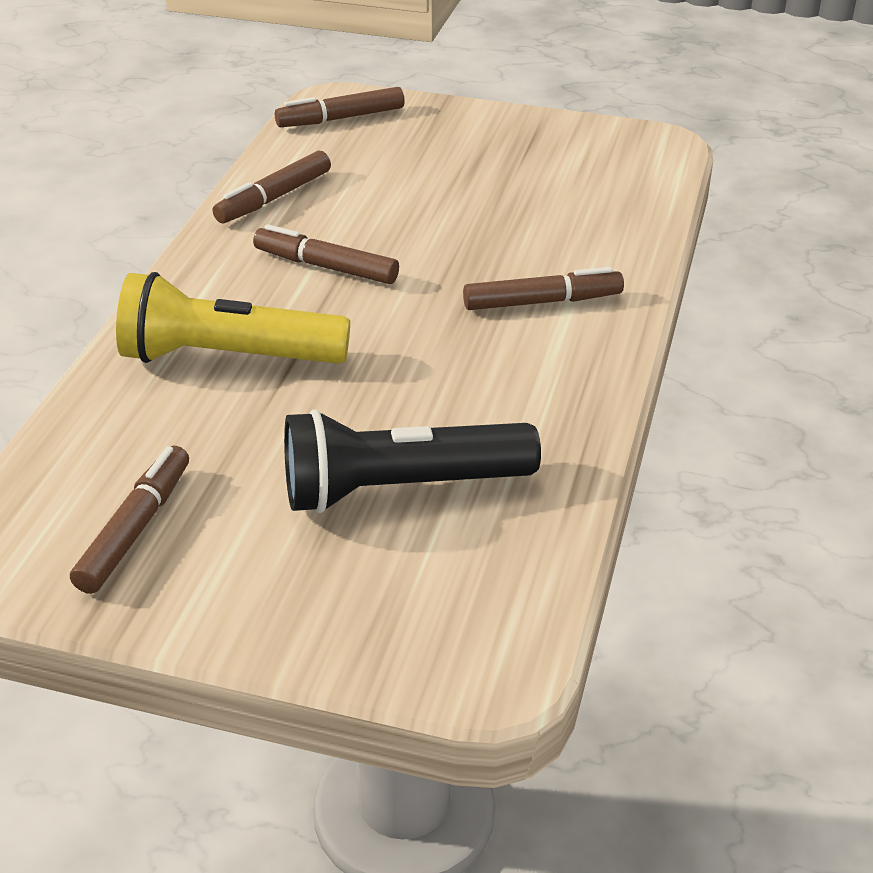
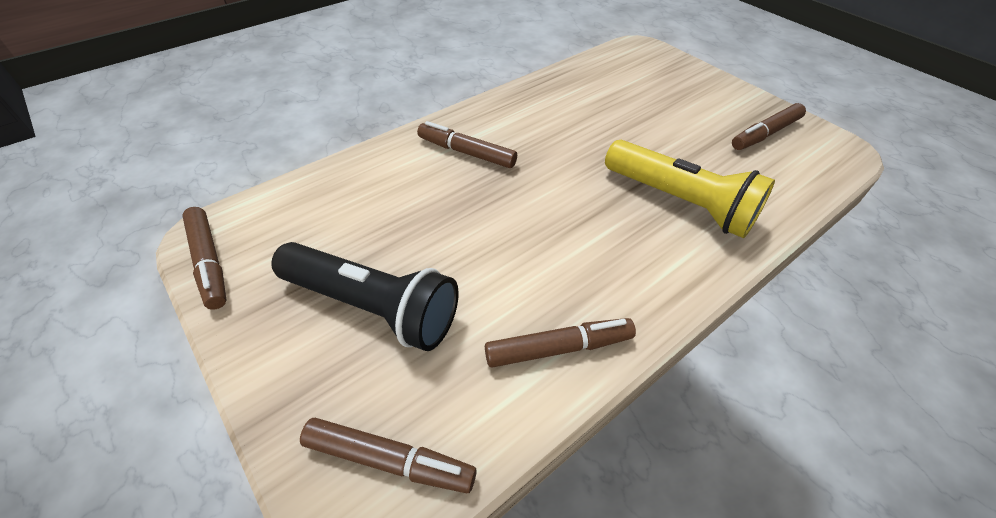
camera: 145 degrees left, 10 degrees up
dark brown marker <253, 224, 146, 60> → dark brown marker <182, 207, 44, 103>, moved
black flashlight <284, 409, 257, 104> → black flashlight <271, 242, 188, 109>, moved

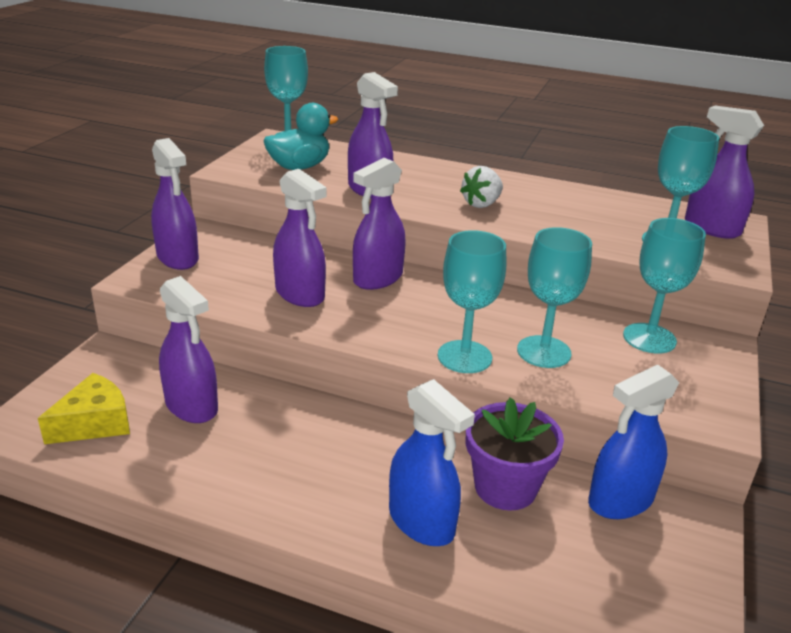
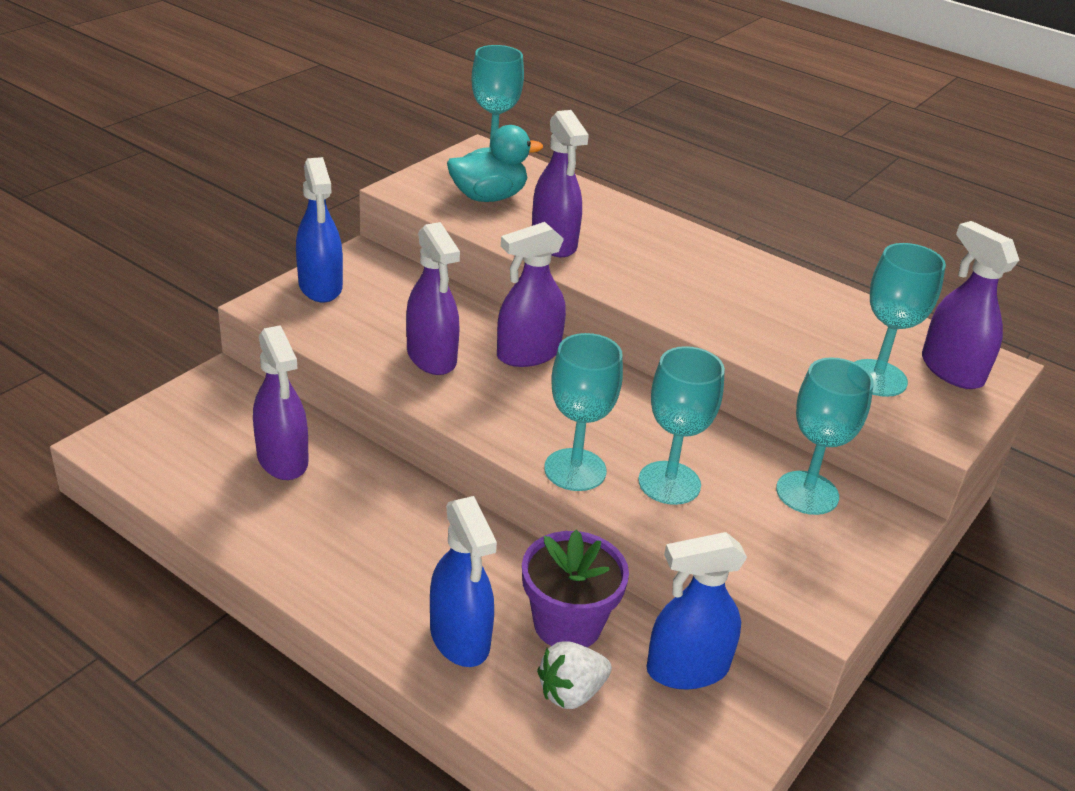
camera: 15 degrees right, 5 degrees up
violet spray cleaner <151, 138, 48, 132> → royal blue spray cleaner <296, 157, 47, 145>
white toy strawberry <460, 166, 43, 42> → white toy strawberry <537, 641, 75, 68>, moved
bright yellow piece of cheese <38, 373, 92, 71> → -

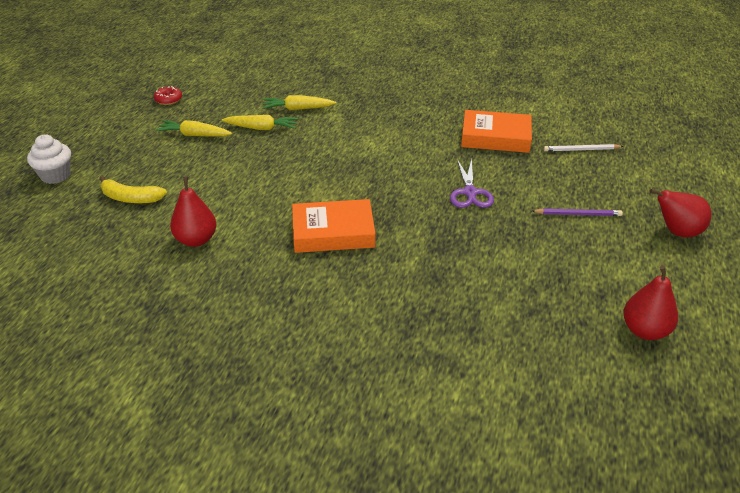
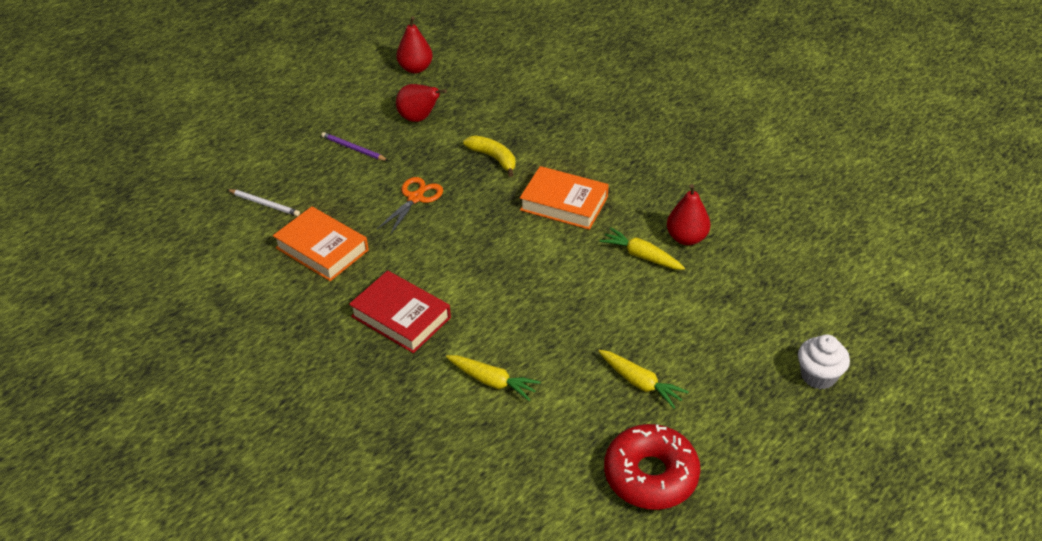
camera: 150 degrees left, 5 degrees up
- → crimson book <349, 271, 102, 82>
violet shears <450, 159, 44, 49> → bright orange shears <377, 177, 66, 58>
crimson pear <650, 189, 61, 48> → crimson pear <396, 84, 51, 38>, moved
bright yellow banana <99, 176, 68, 27> → bright yellow banana <463, 136, 52, 41>, moved
bright yellow carrot <222, 115, 76, 15> → bright yellow carrot <599, 227, 86, 43>, moved
crimson donut <154, 86, 28, 19> → crimson donut <604, 424, 96, 86>, x2.25

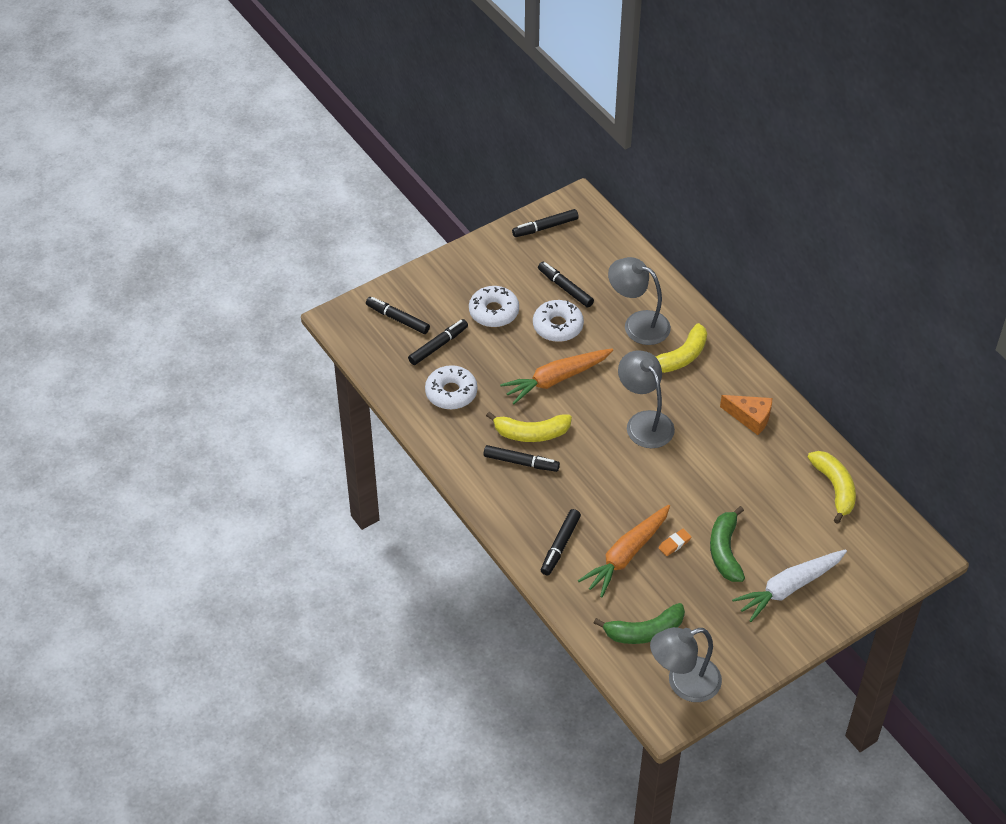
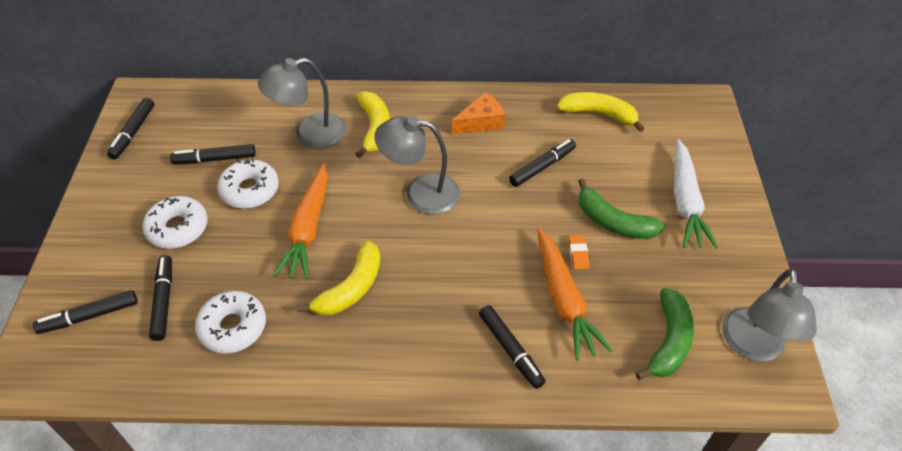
camera: 55 degrees left, 0 degrees up
black marker <484, 445, 76, 27> → black marker <509, 139, 67, 48>, moved

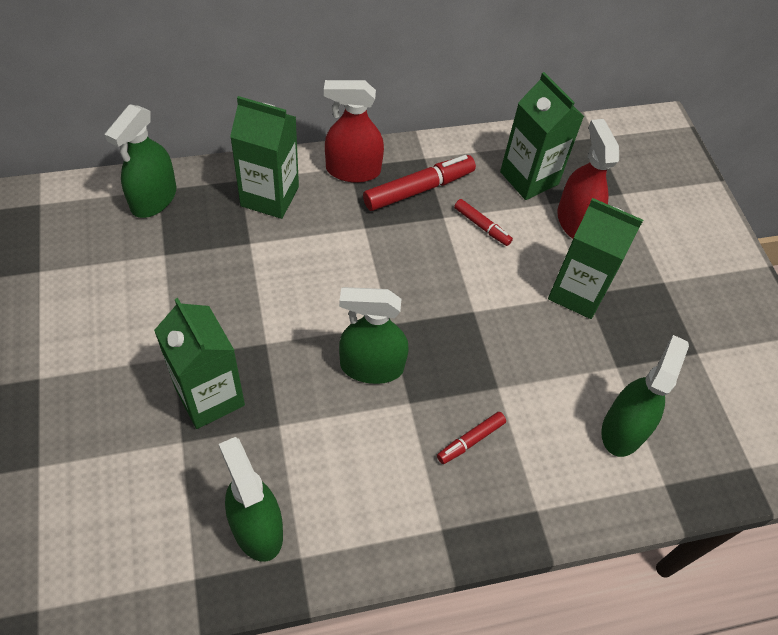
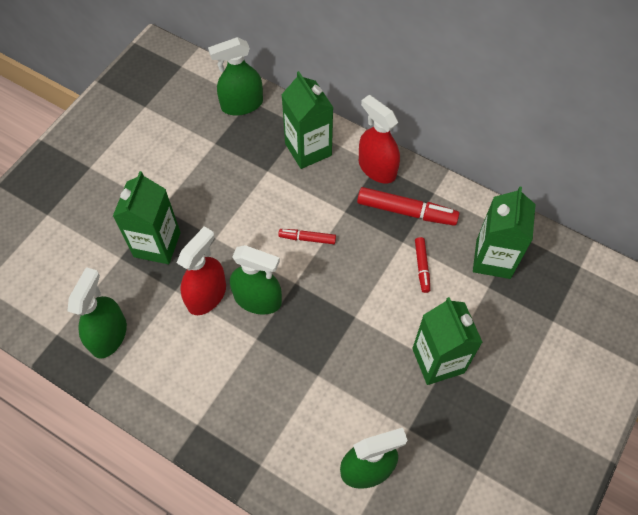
camera: 50 degrees right, 5 degrees up
crimson spray cleaner <557, 119, 62, 119> → crimson spray cleaner <177, 226, 49, 89>, moved
green spray cleaner <339, 287, 70, 97> → green spray cleaner <230, 245, 52, 70>, 150 degrees clockwise
crimson marker <437, 412, 69, 52> → crimson marker <278, 229, 58, 15>, moved

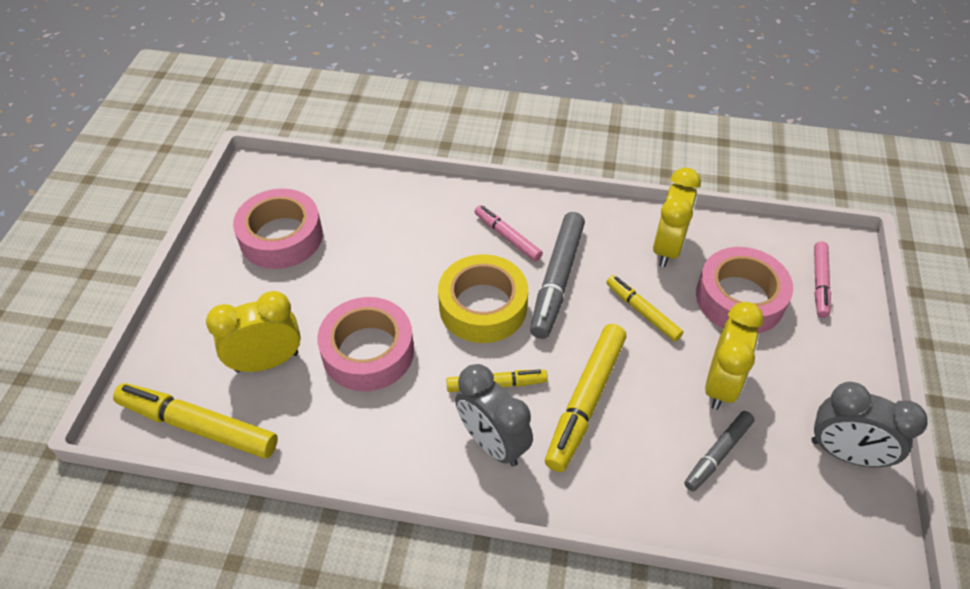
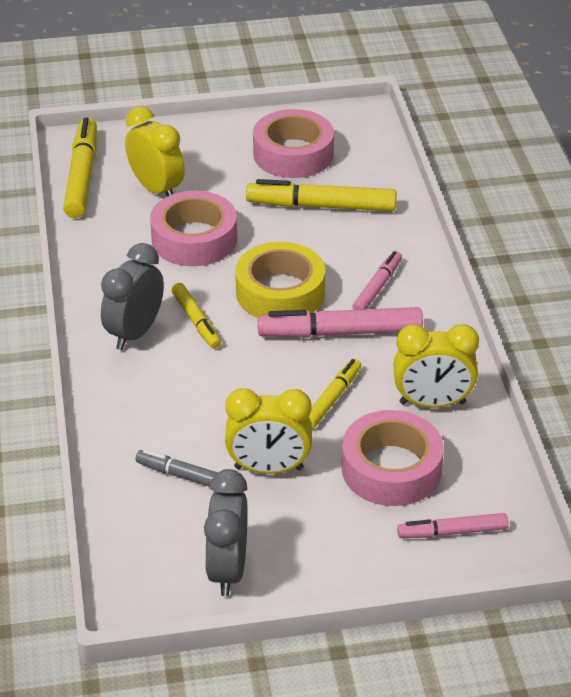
camera: 70 degrees right, 10 degrees down
bright yellow marker <545, 324, 81, 148> → bright yellow marker <246, 179, 151, 32>, moved
grey marker <530, 212, 55, 127> → rosy marker <258, 307, 165, 31>

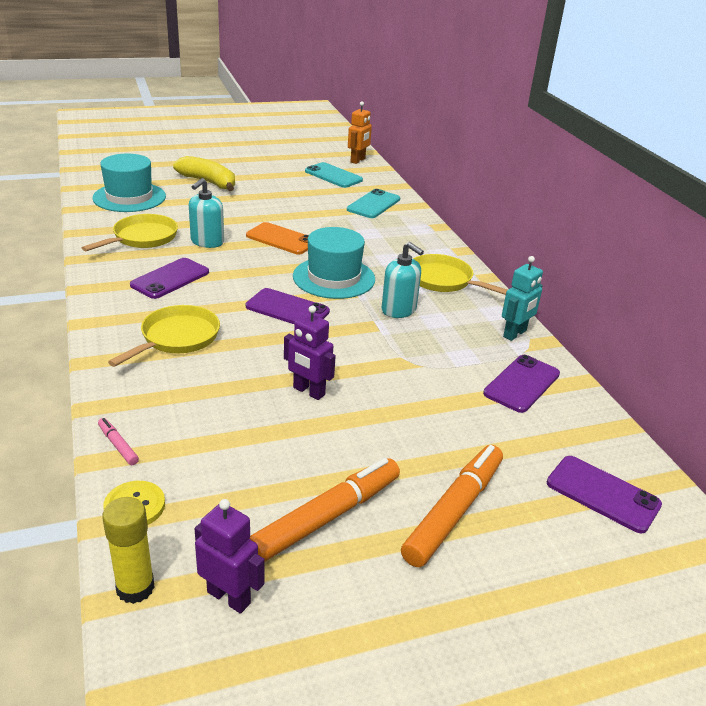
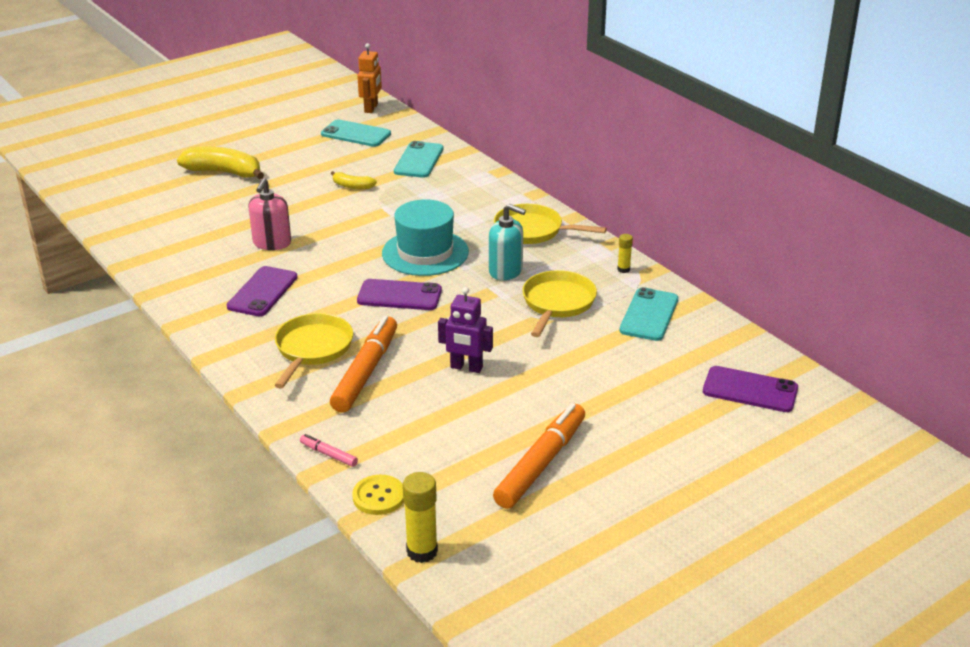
camera: 15 degrees left, 0 degrees up
teal soap dispenser <189, 178, 35, 70> → rosy soap dispenser <248, 178, 43, 72>
bright orange marker <401, 445, 102, 122> → bright orange marker <330, 316, 67, 97>, moved
- → bright yellow banana <331, 171, 46, 18>
bright yellow frying pan <82, 214, 96, 37> → bright yellow frying pan <522, 270, 75, 67>, moved
teal robot <502, 256, 41, 85> → bright yellow stick of glue <617, 234, 16, 39>
violet phone <483, 355, 77, 58> → teal phone <619, 287, 59, 54>
teal top hat <92, 153, 74, 59> → -
violet robot <194, 499, 71, 115> → -
bright orange phone <246, 222, 63, 33> → -

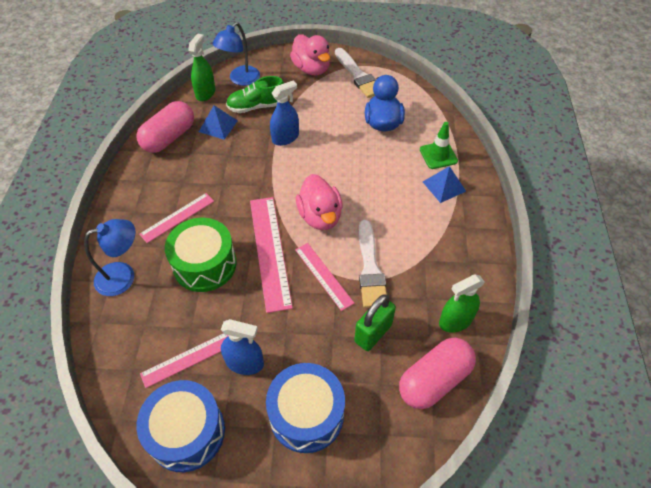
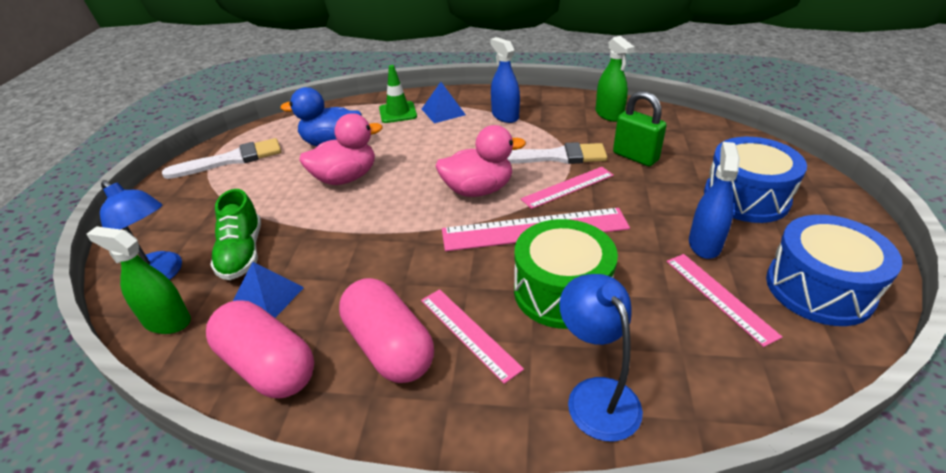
camera: 85 degrees left, 15 degrees down
rosy rubber duck <290, 34, 40, 41> → rosy rubber duck <299, 113, 84, 72>, moved
rosy pill shape <399, 338, 77, 71> → rosy pill shape <339, 278, 95, 105>, moved
royal blue spray cleaner <270, 81, 29, 65> → royal blue spray cleaner <490, 37, 30, 86>, moved

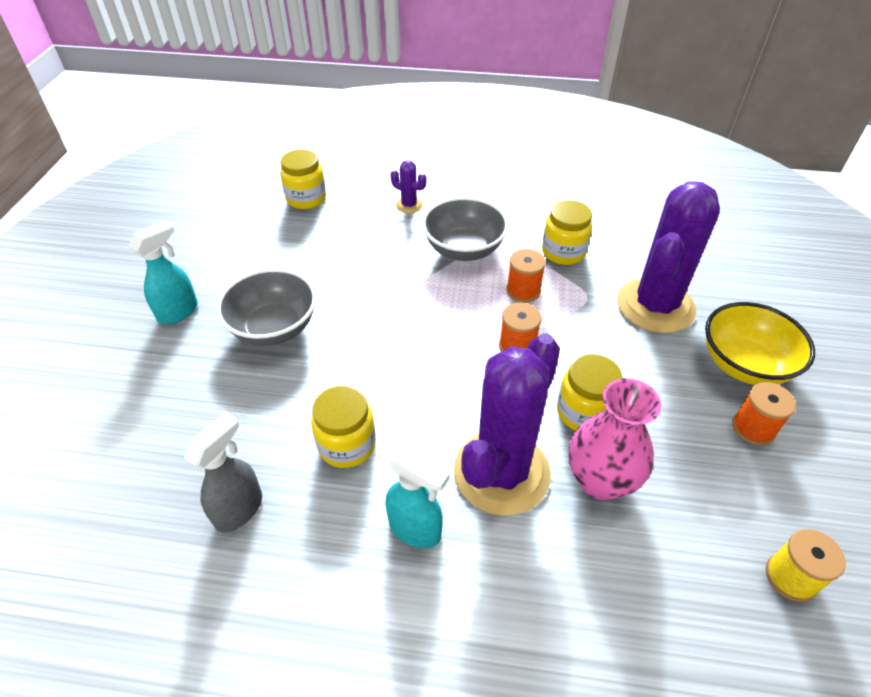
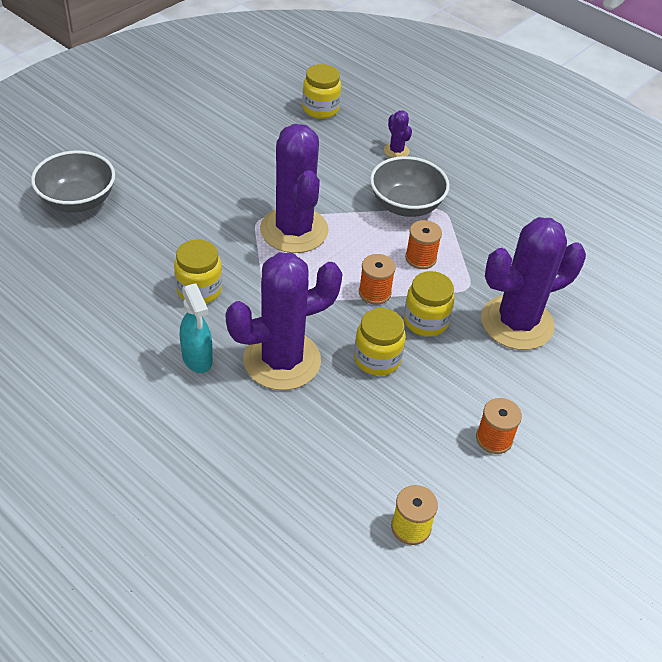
camera: 30 degrees right, 0 degrees up
grey serving bowl <217, 269, 99, 77> → grey serving bowl <31, 151, 84, 62>, moved
- → violet prickly plant <260, 124, 69, 129>
bright yellow jar <542, 200, 50, 65> → bright yellow jar <404, 271, 51, 66>, moved
teal spray cleaner <129, 220, 69, 104> → -
grey spray cleaner <184, 412, 78, 121> → -
rosy flower vase <569, 378, 92, 122> → -
bright yellow serving bowl <705, 302, 110, 83> → -

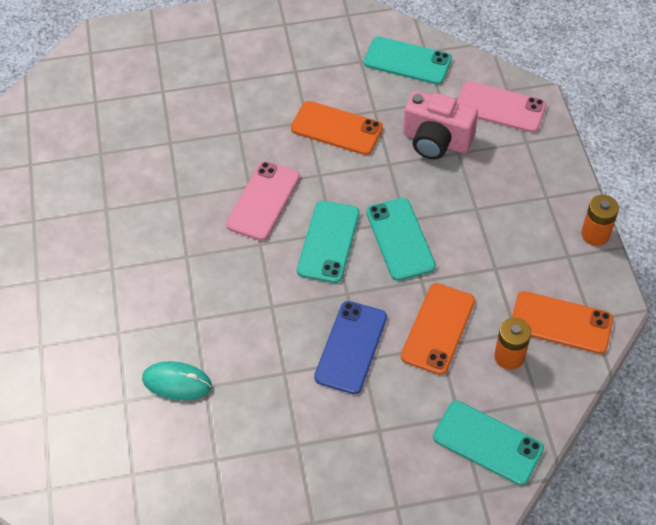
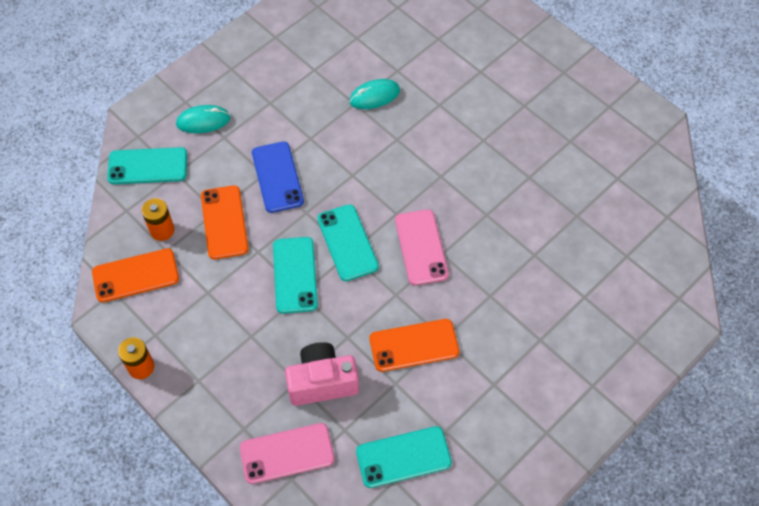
camera: 145 degrees right, 5 degrees up
- → teal computer mouse <176, 105, 54, 28>
teal phone <366, 198, 70, 83> → teal phone <273, 237, 45, 77>, 45 degrees clockwise

